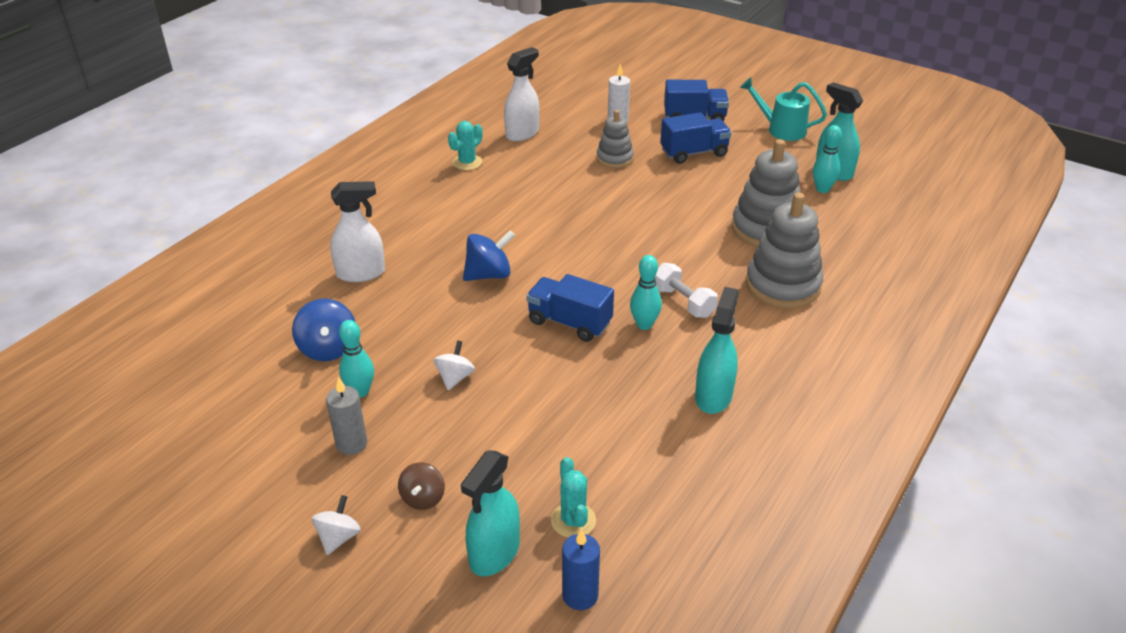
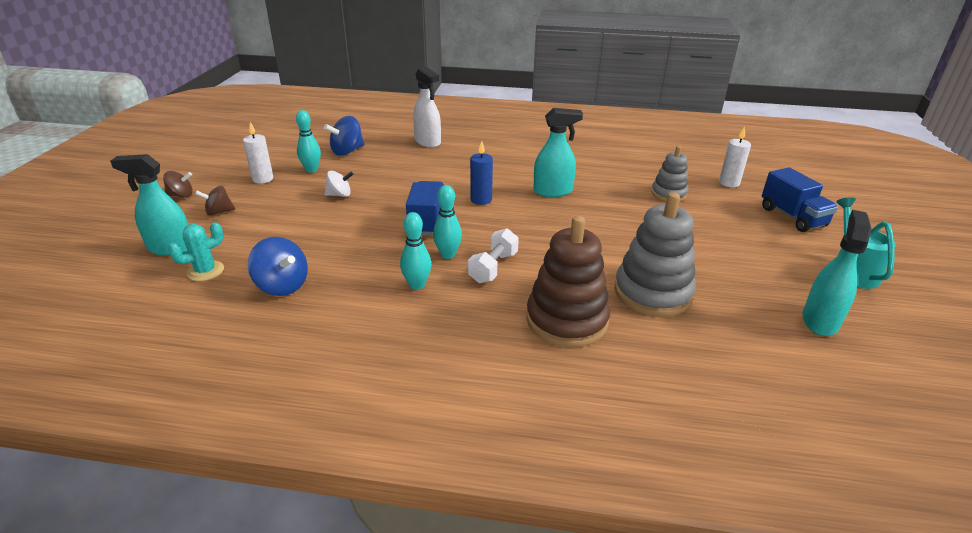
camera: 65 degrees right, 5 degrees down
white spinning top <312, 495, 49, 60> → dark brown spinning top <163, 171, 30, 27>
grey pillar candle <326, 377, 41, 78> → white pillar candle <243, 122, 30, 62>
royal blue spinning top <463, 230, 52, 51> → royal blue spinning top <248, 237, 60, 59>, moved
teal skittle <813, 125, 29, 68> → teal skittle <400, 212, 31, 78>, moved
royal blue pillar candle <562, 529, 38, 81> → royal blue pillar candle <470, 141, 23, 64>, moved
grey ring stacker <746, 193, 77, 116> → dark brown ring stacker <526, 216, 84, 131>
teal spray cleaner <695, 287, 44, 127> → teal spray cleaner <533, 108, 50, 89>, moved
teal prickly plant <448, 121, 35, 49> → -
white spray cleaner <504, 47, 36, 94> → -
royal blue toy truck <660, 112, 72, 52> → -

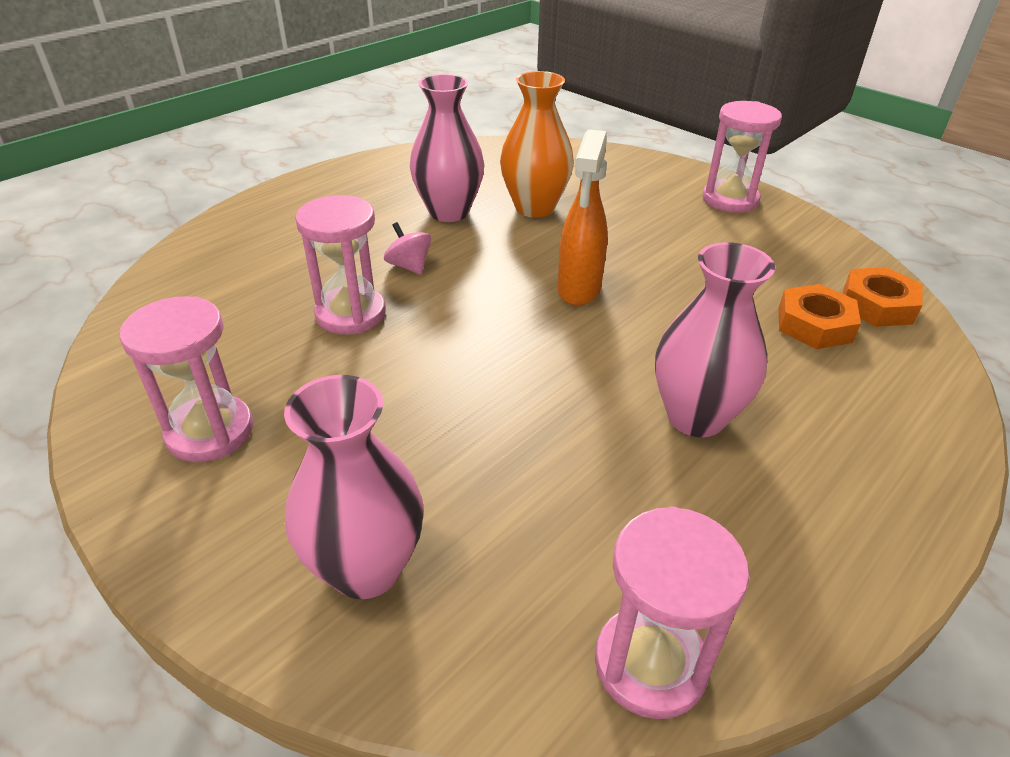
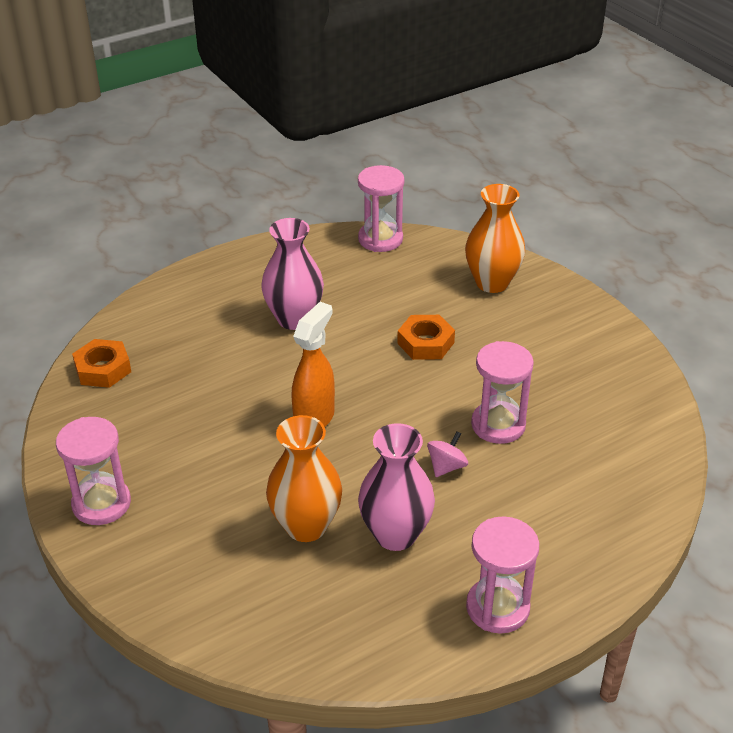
camera: 165 degrees left, 0 degrees up
bright orange hexagon nut <778, 284, 83, 65> → bright orange hexagon nut <397, 315, 58, 45>, moved
rosy spinning top <384, 222, 47, 53> → rosy spinning top <427, 431, 41, 46>, 120 degrees counterclockwise
rosy flower vase <284, 375, 140, 224> → bright orange flower vase <465, 184, 60, 109>
rosy sand timer <120, 296, 133, 166> → rosy sand timer <466, 516, 73, 118>, moved

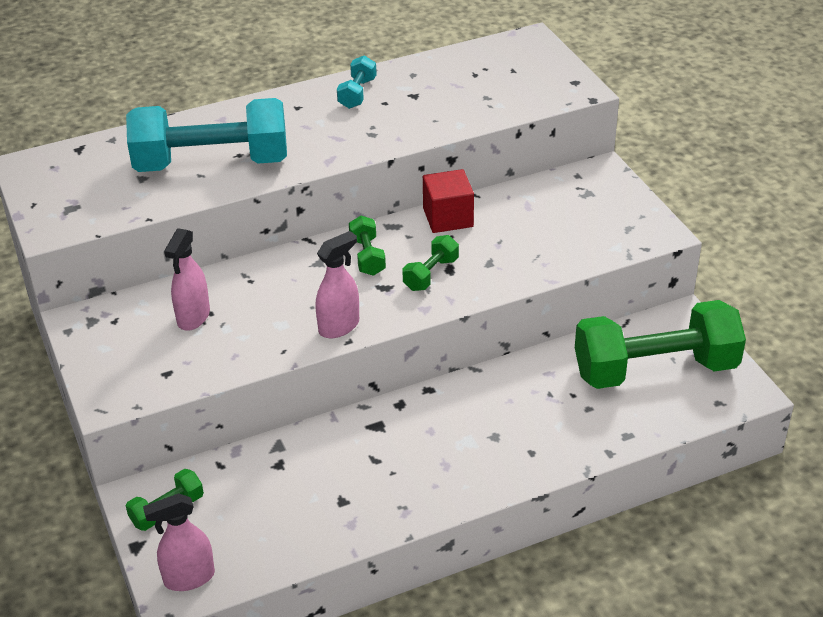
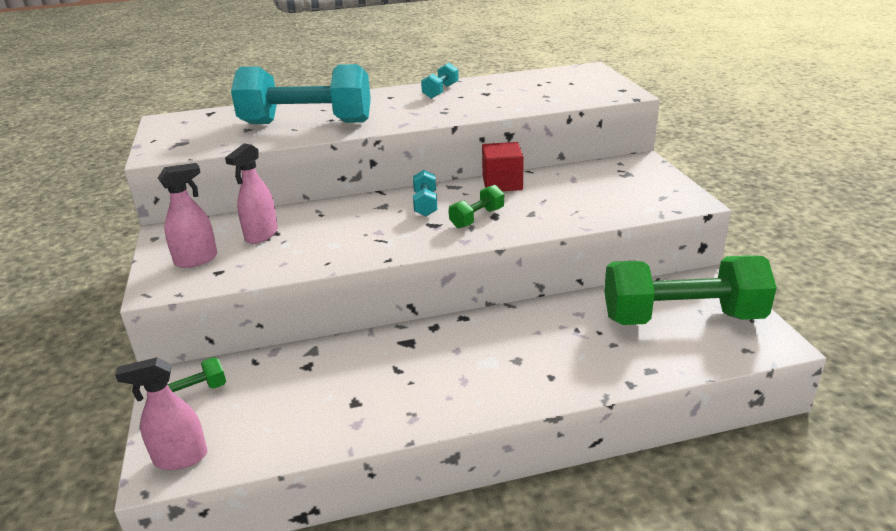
camera: 10 degrees right, 10 degrees down
rosy spray cleaner <316, 231, 43, 107> → rosy spray cleaner <158, 163, 59, 105>, moved
green dumbbell <349, 216, 37, 60> → teal dumbbell <413, 170, 24, 46>

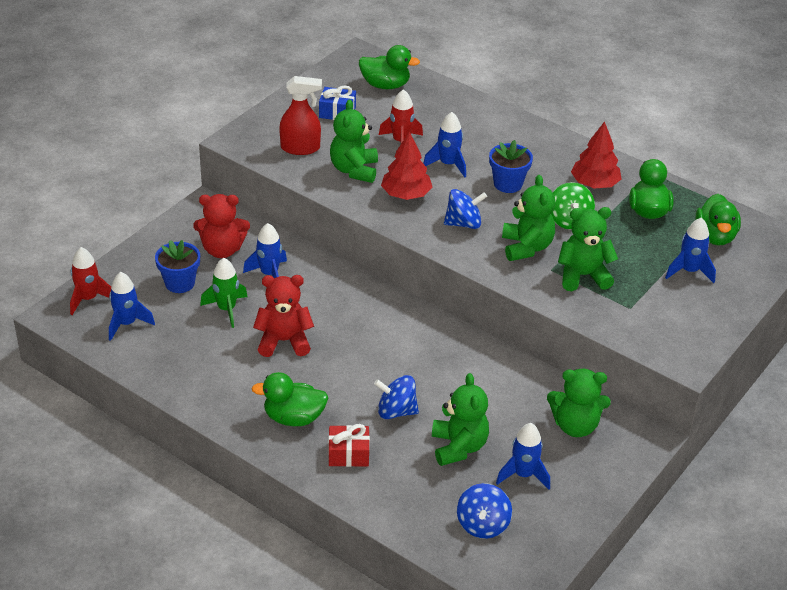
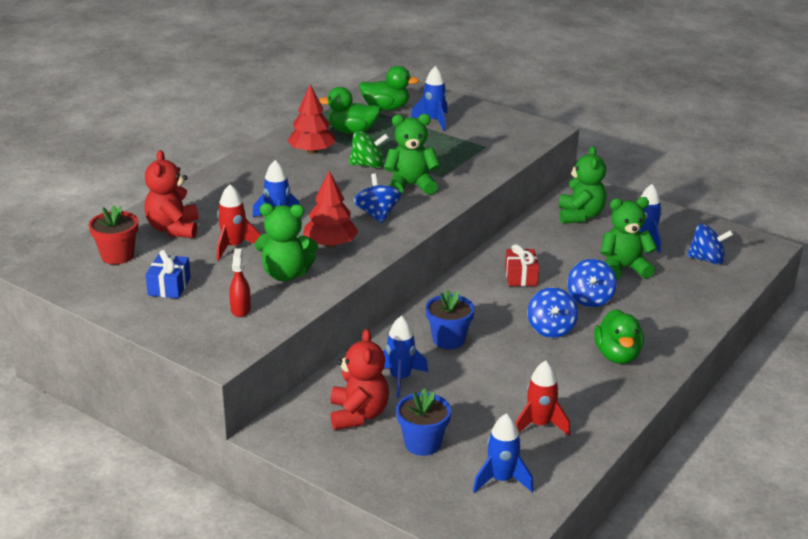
camera: 90 degrees left, 10 degrees down
green rubber duck <359, 45, 61, 44> → crimson potted plant <89, 206, 49, 59>
crimson stuffed bear <253, 275, 61, 82> → crimson stuffed bear <144, 150, 54, 88>, moved
crimson spray cleaner <279, 76, 43, 79> → crimson spray cleaner <229, 248, 22, 69>, x0.64
royal blue potted plant <489, 140, 44, 53> → royal blue potted plant <426, 290, 49, 59>, moved
crimson wrapped gift <328, 424, 42, 43> → crimson wrapped gift <505, 244, 34, 42>, moved
crimson spaceship <70, 247, 41, 68> → crimson spaceship <516, 361, 54, 75>, moved
- → royal blue spinning top <527, 287, 51, 51>
green spaceship <200, 258, 48, 70> → -
green stuffed bear <558, 207, 60, 84> → -

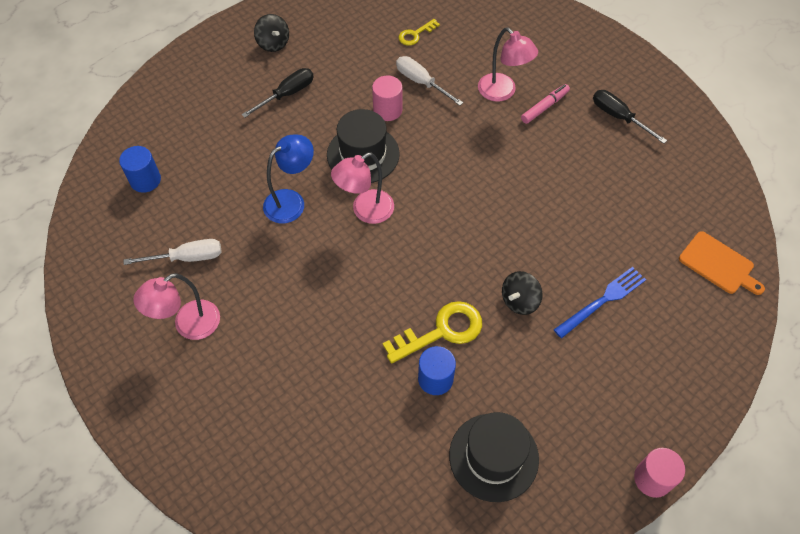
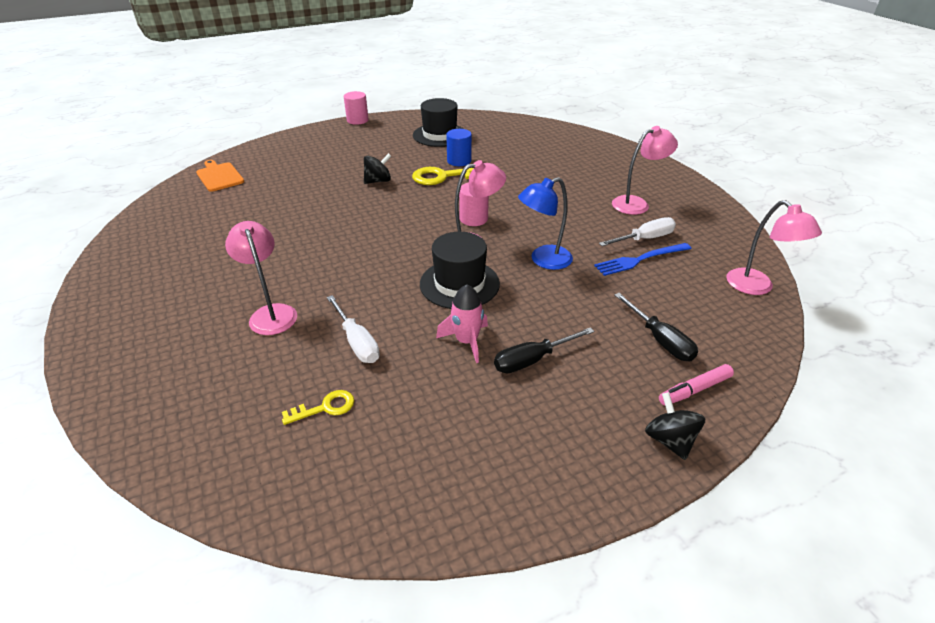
camera: 165 degrees left, 20 degrees down
- → rosy spaceship <436, 284, 52, 79>
rosy solid cylinder <372, 76, 30, 45> → rosy solid cylinder <459, 183, 30, 43>, moved
royal blue dinner fork <554, 267, 92, 71> → royal blue dinner fork <594, 243, 97, 33>, moved
white hand screwdriver <124, 239, 98, 26> → white hand screwdriver <599, 217, 77, 29>, 150 degrees clockwise
black hand screwdriver <593, 90, 74, 54> → black hand screwdriver <614, 293, 84, 68>, moved
black spinning top <254, 14, 35, 38> → black spinning top <645, 392, 60, 68>, moved
rosy marker <521, 84, 49, 40> → rosy marker <659, 364, 75, 41>, moved
- → rosy lamp <726, 200, 96, 95>
royal blue solid cylinder <119, 146, 42, 47> → -

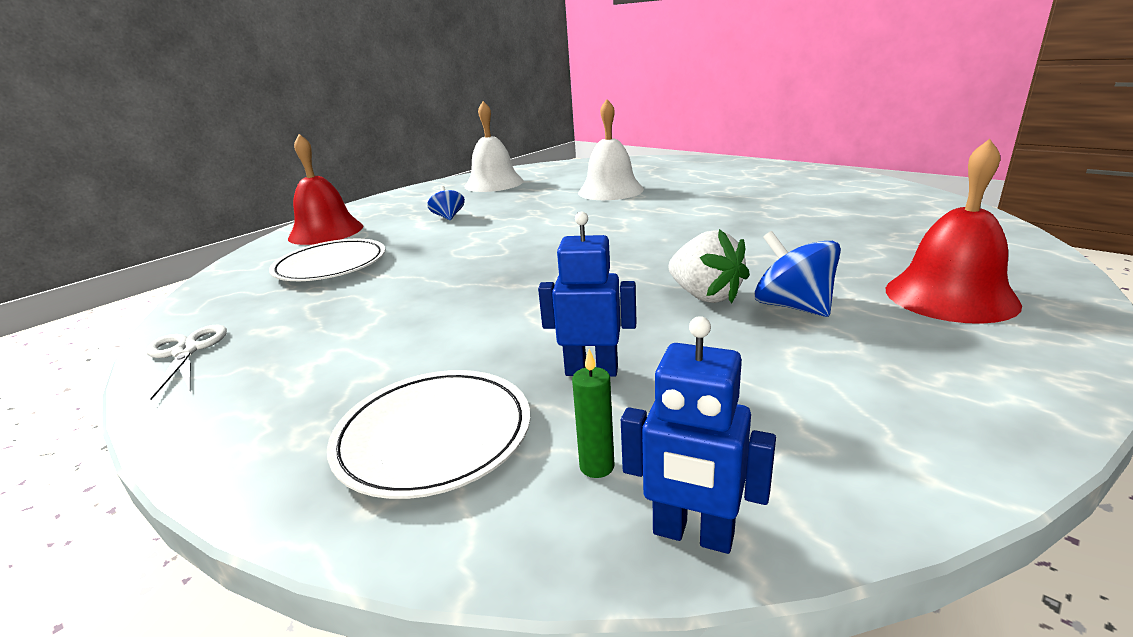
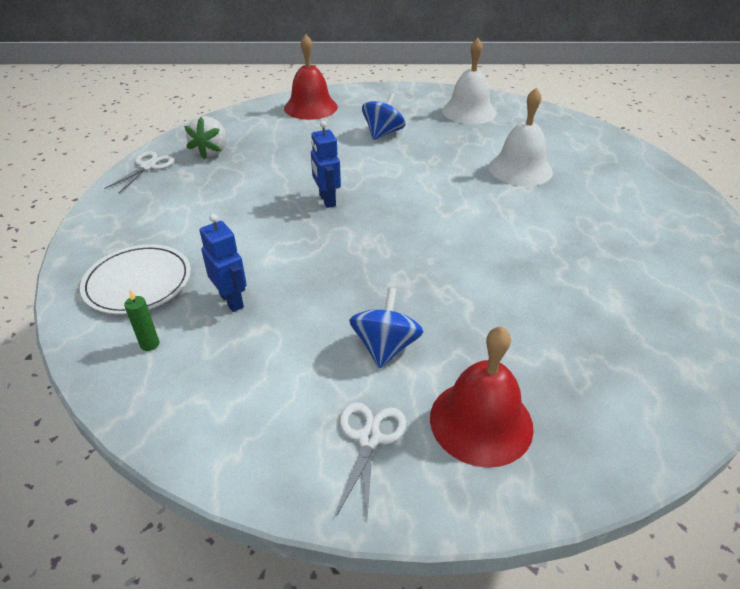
camera: 45 degrees right, 15 degrees up
white toy strawberry <669, 229, 81, 74> → white toy strawberry <184, 116, 42, 43>, moved
royal blue robot <621, 316, 155, 238> → royal blue robot <311, 121, 30, 87>, moved
- → white shears <336, 402, 70, 116>
royal blue spinning top <427, 186, 38, 34> → royal blue spinning top <362, 93, 43, 47>, x1.53
white plate <269, 239, 116, 42> → -

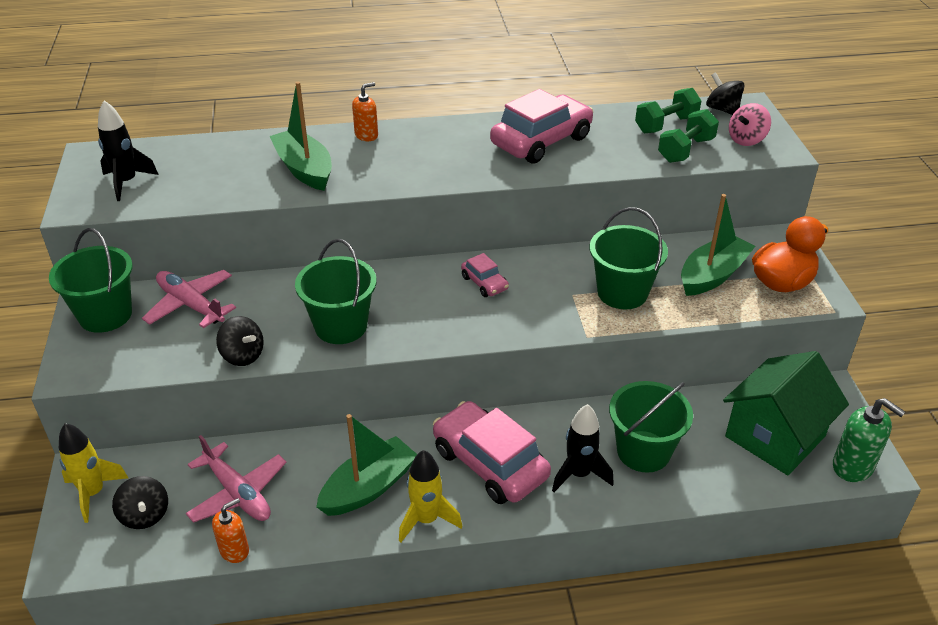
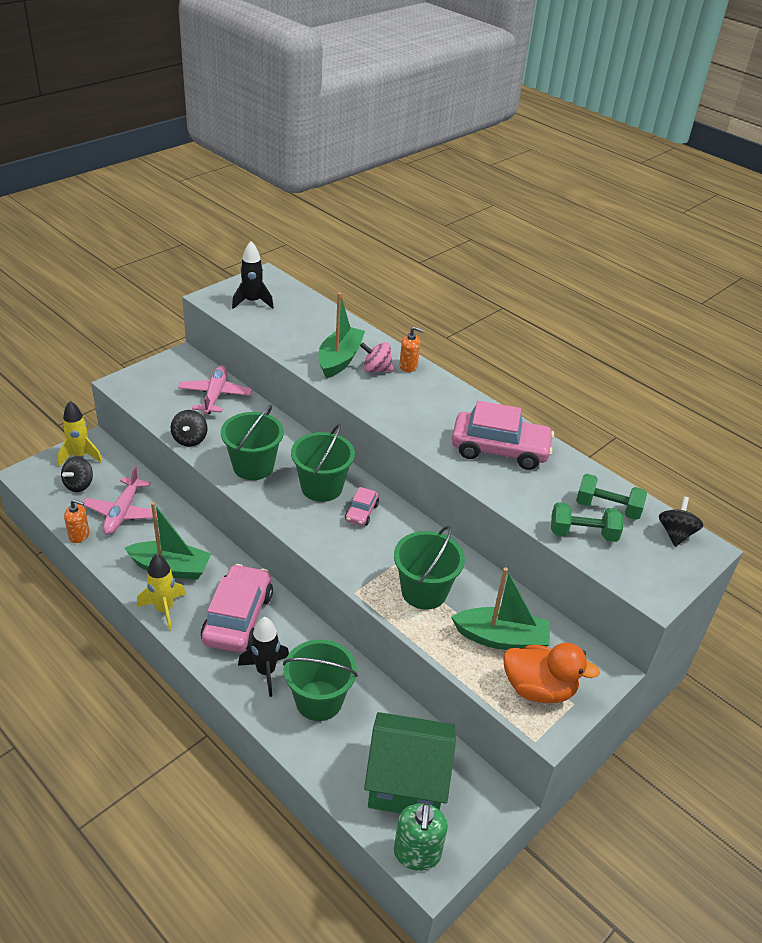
camera: 50 degrees right, 0 degrees up
green bucket <49, 228, 84, 105> → green bucket <291, 424, 64, 78>, moved
rosy spinning top <729, 103, 42, 43> → rosy spinning top <360, 342, 34, 30>, moved

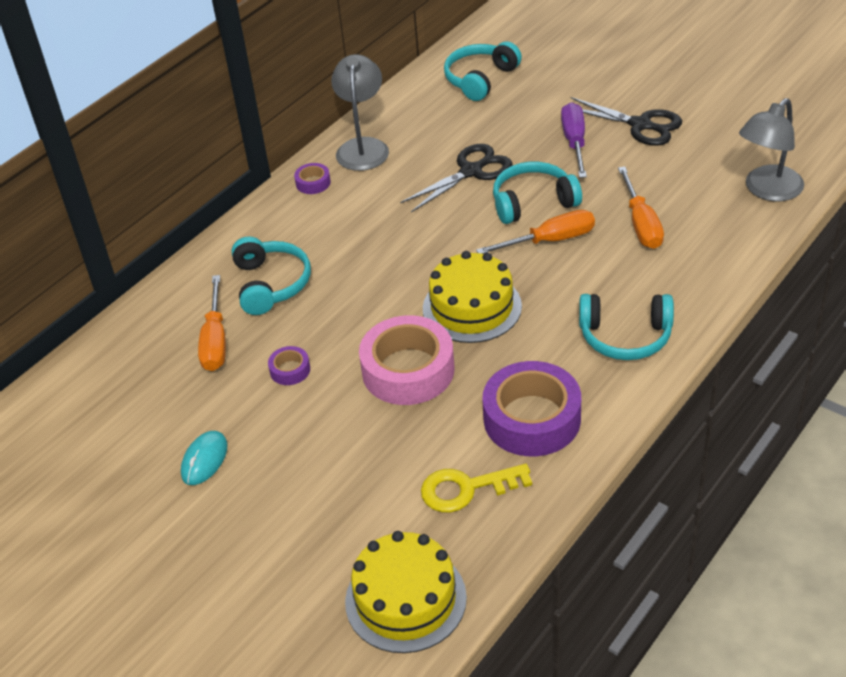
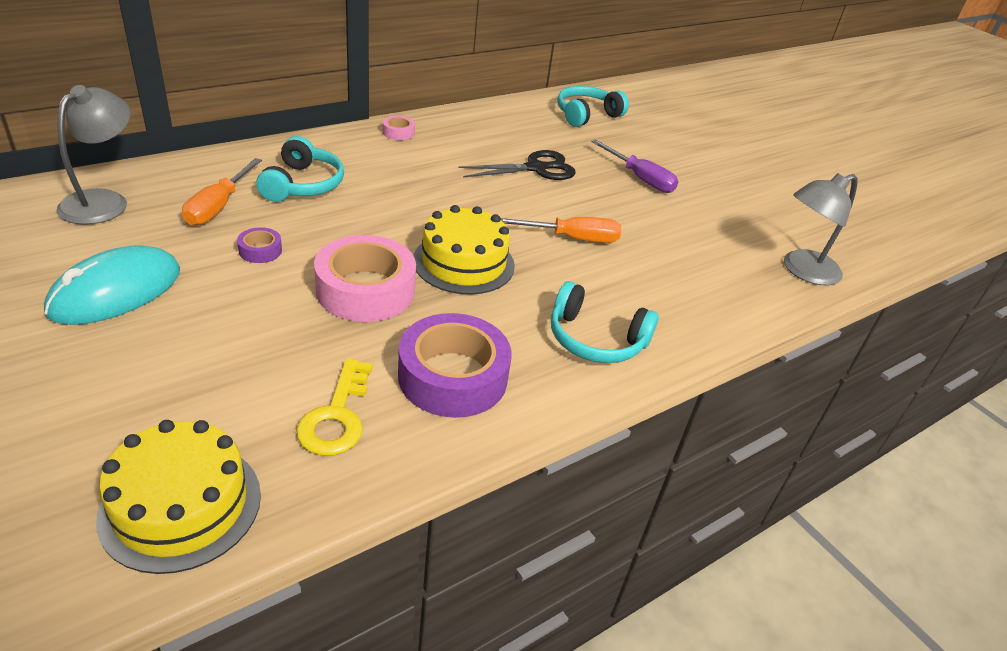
camera: 10 degrees right, 5 degrees down
teal computer mouse <181, 431, 47, 54> → teal computer mouse <44, 245, 136, 80>, x1.83
grey lamp <331, 54, 58, 117> → grey lamp <56, 85, 74, 140>, moved
bright yellow latchkey <421, 464, 111, 48> → bright yellow latchkey <296, 359, 77, 96>, 90 degrees counterclockwise
violet roll of tape <294, 163, 37, 31> → rosy roll of tape <383, 116, 32, 24>
violet hand screwdriver <561, 102, 26, 76> → violet hand screwdriver <591, 139, 87, 54>, 120 degrees clockwise
teal headphones <493, 162, 89, 62> → -
black shears <570, 97, 112, 49> → -
bright orange hand screwdriver <618, 166, 46, 83> → -

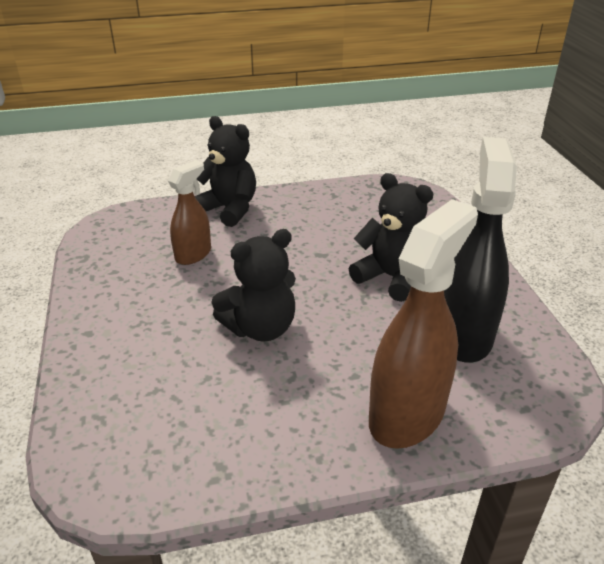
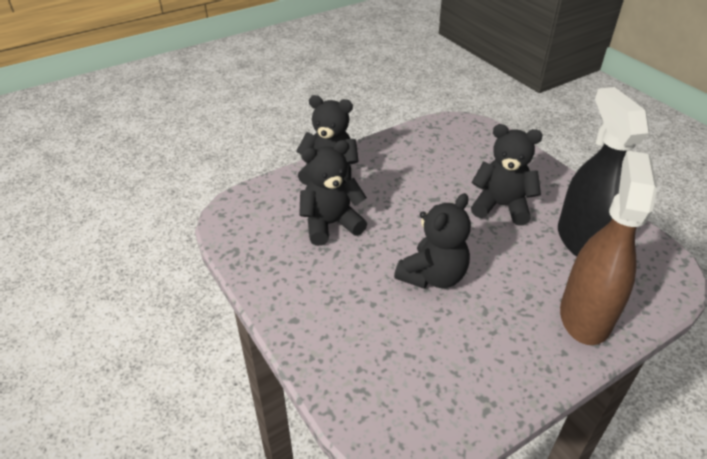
camera: 20 degrees left, 5 degrees up
dark brown spray cleaner <168, 160, 43, 105> → black stuffed bear <299, 140, 68, 106>

